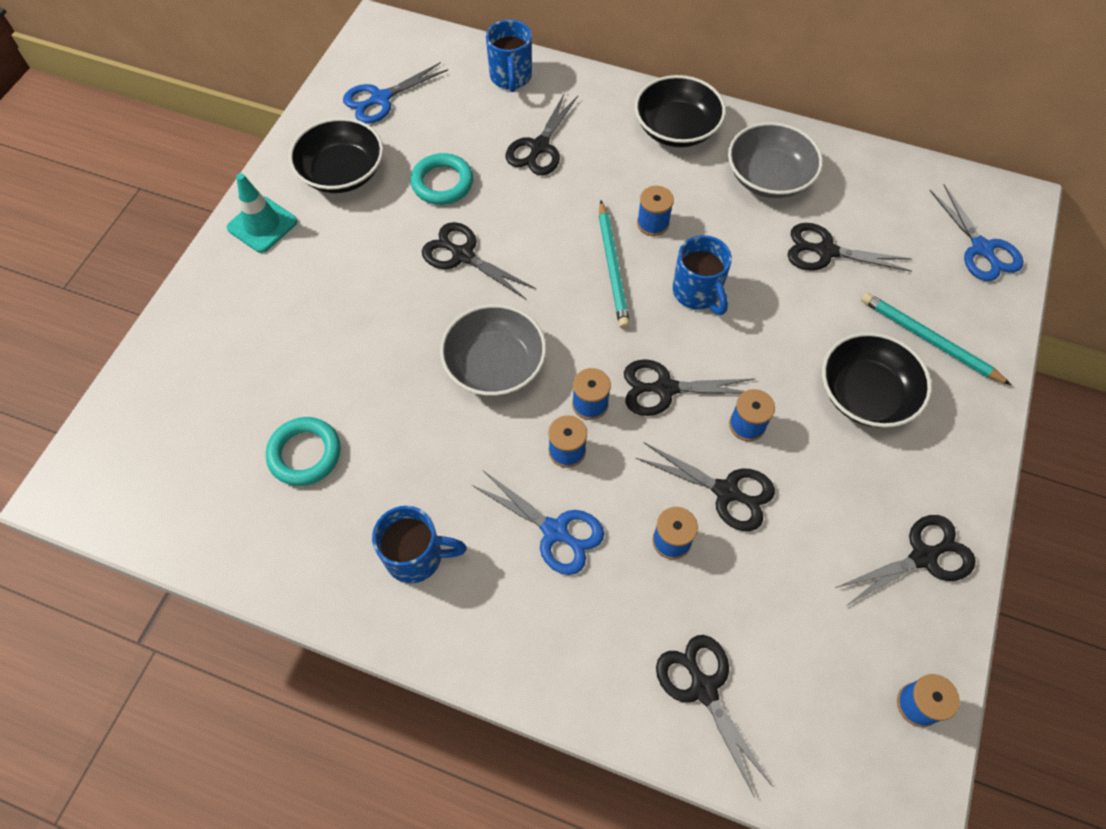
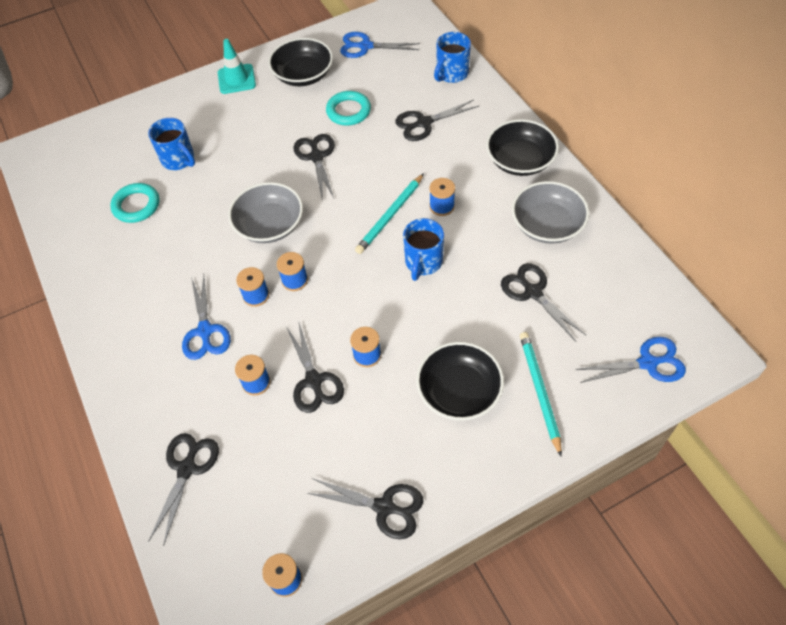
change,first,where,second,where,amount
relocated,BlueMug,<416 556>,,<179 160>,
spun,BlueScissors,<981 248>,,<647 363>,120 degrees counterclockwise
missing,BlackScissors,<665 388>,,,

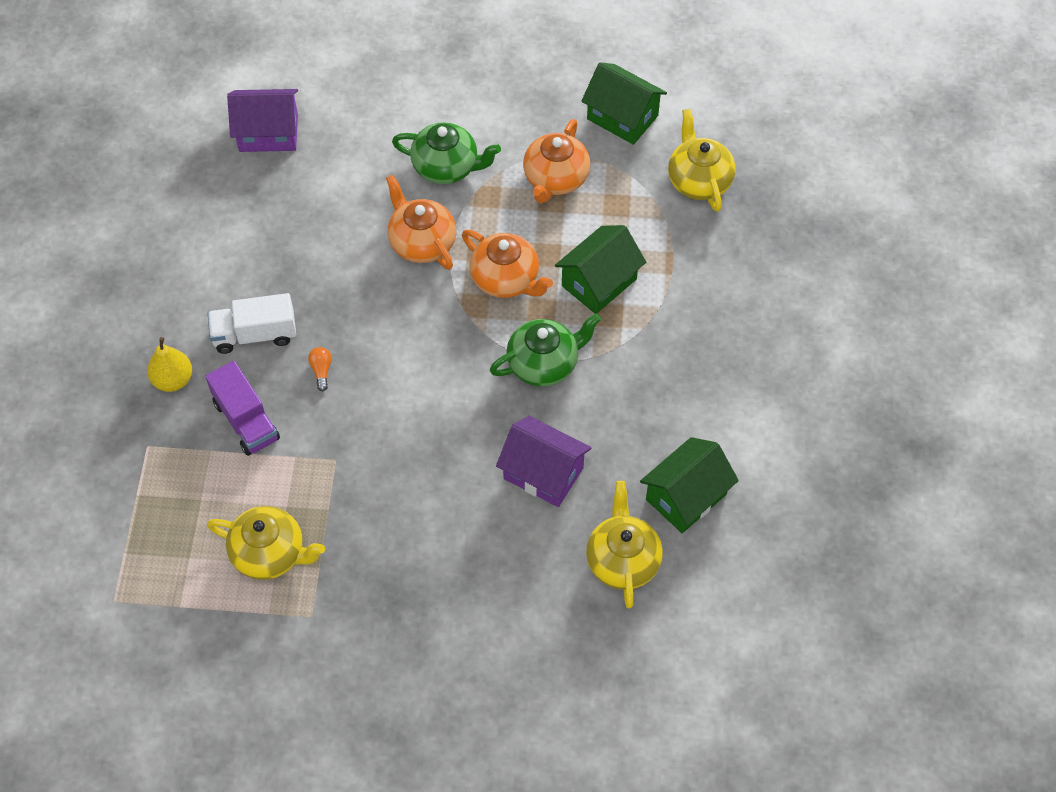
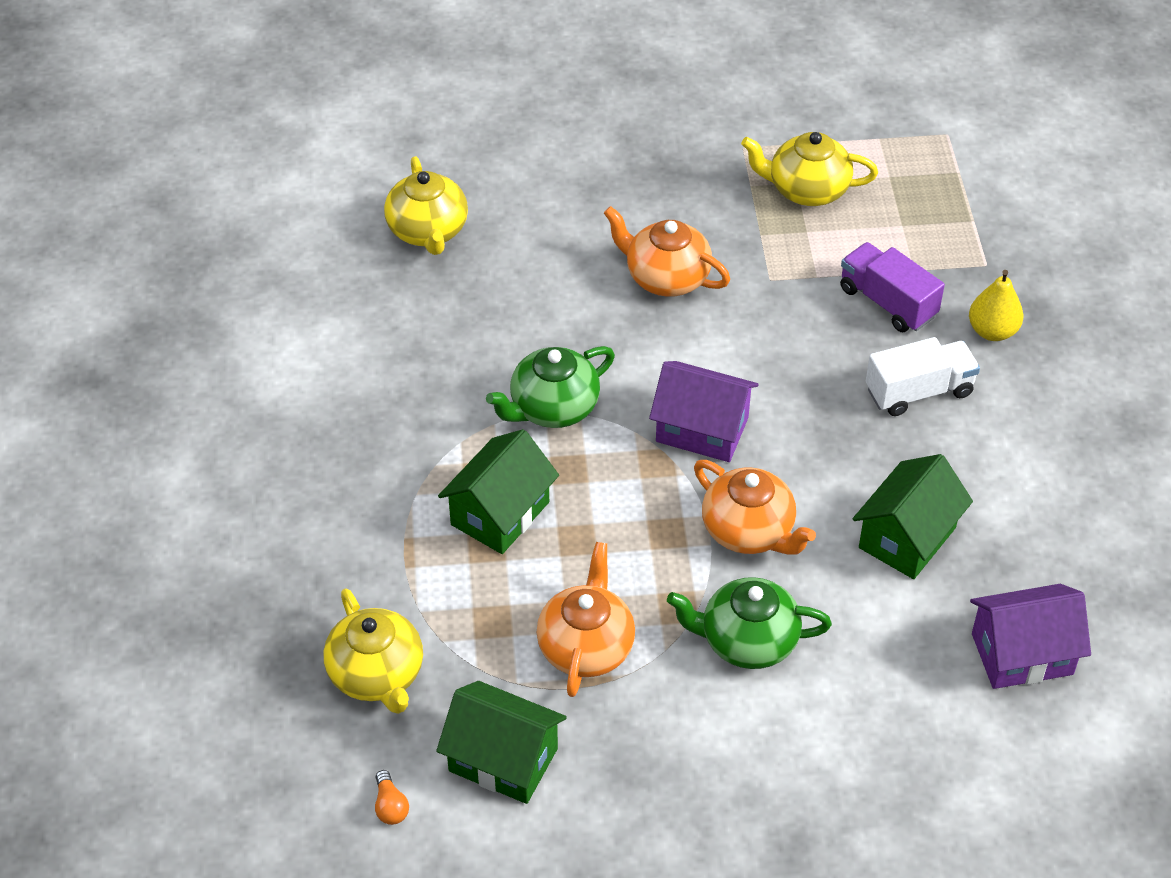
change,first,where,second,where,amount
relocated,OrangeLightBulb,<321 371>,,<390 806>,
relocated,OrangeTeapot,<506 279>,,<666 277>,
relocated,PurpleHouse,<543 473>,,<702 429>,
relocated,GreenHouse,<686 497>,,<907 537>,

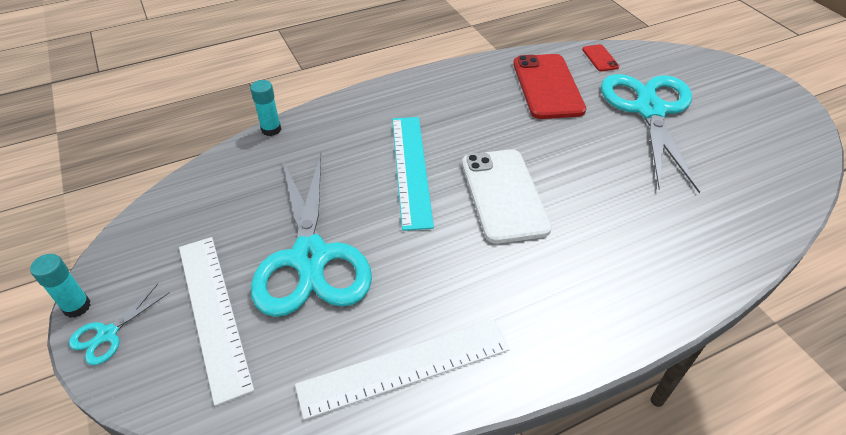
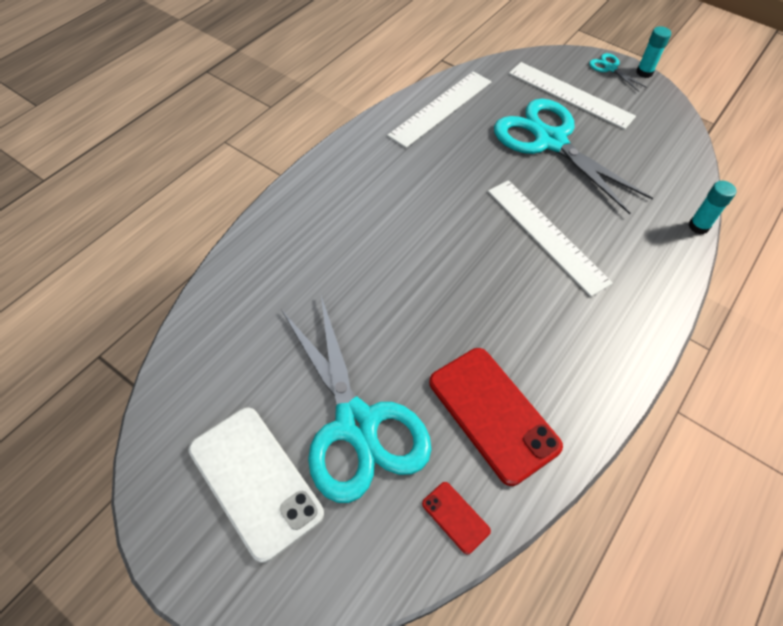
change,first,where,second,where,amount
relocated,WhitePhone,<503 195>,,<255 481>,
colour,TurquoiseRuler,<411 169>,WhiteRuler,<546 235>,
spun,TurquoiseScissors,<108 334>,,<610 68>,45 degrees counterclockwise

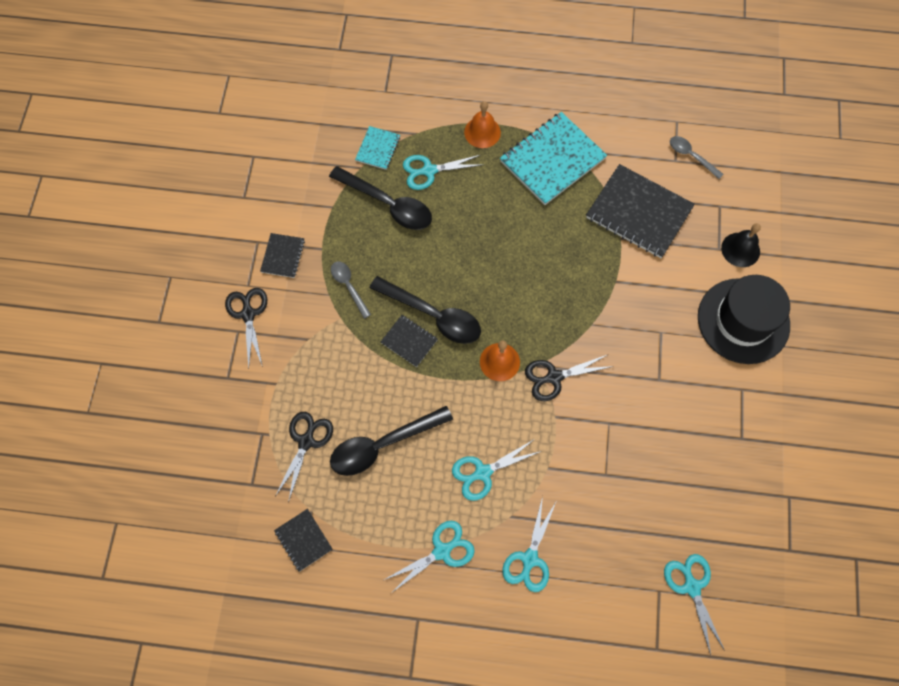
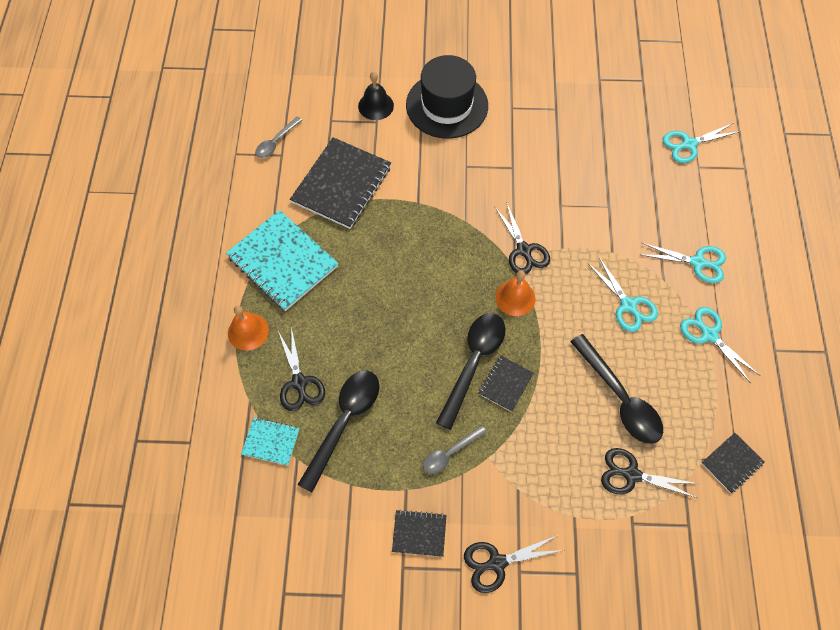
change,first,where,second,where,amount
colour,TurquoiseScissors,<429 171>,BlackScissors,<299 382>,

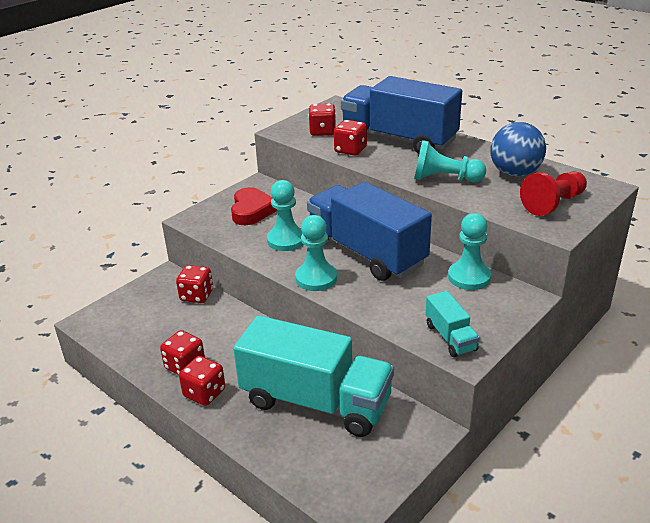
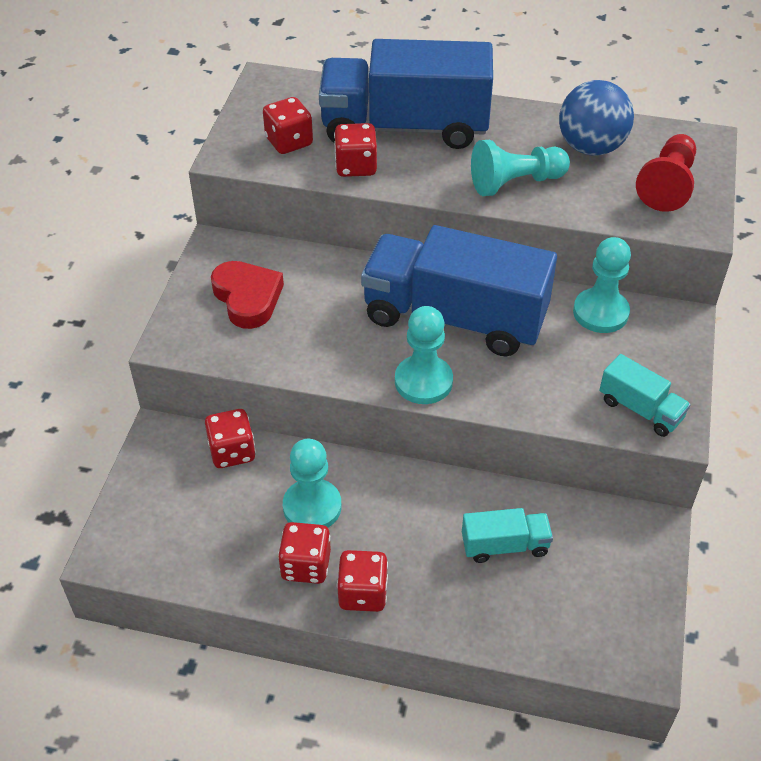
change,first,where,second,where,amount
relocated,TurquoisePawn,<286 240>,,<312 507>,
size,TurquoiseTruck,<316 401>,,<505 545>,x0.44

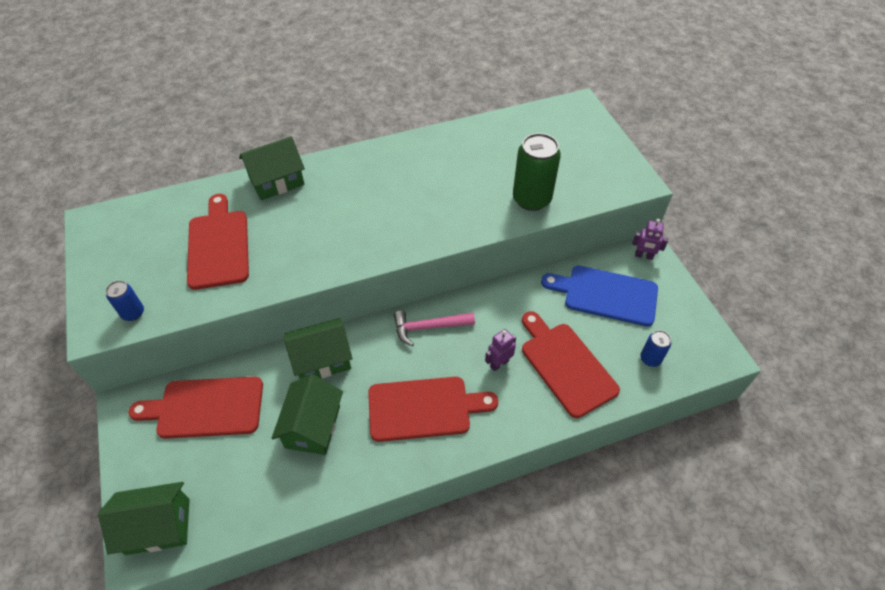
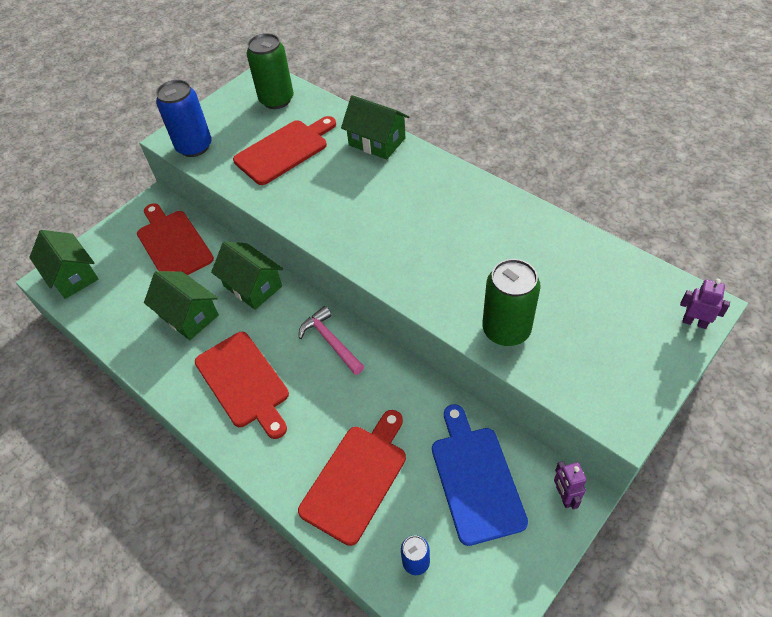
change,first,where,second,where,amount
spun,GreenHouse,<312 426>,,<188 315>,60 degrees clockwise
size,BlueCan,<133 313>,,<194 147>,x1.94
appeared,,,GreenCan,<276 100>,
relocated,PurpleRobot,<499 363>,,<694 322>,

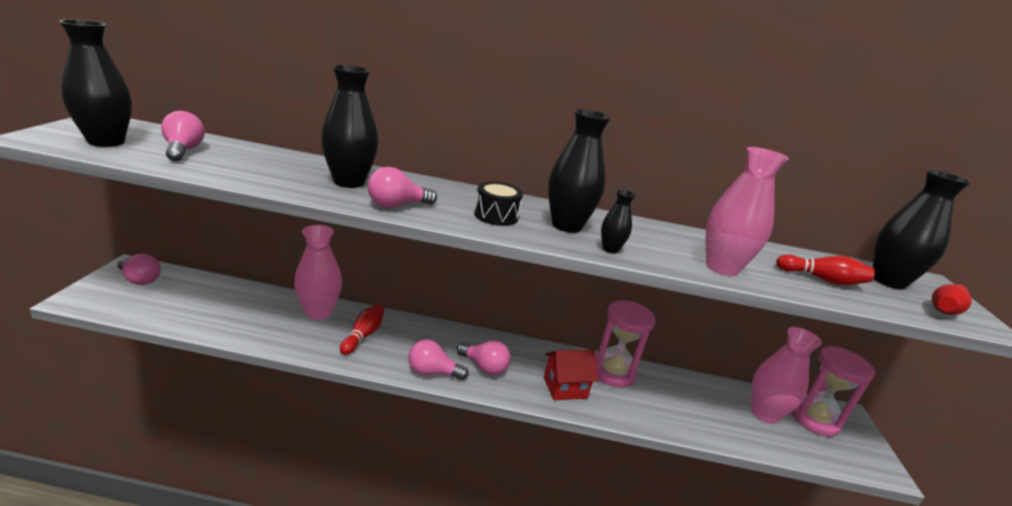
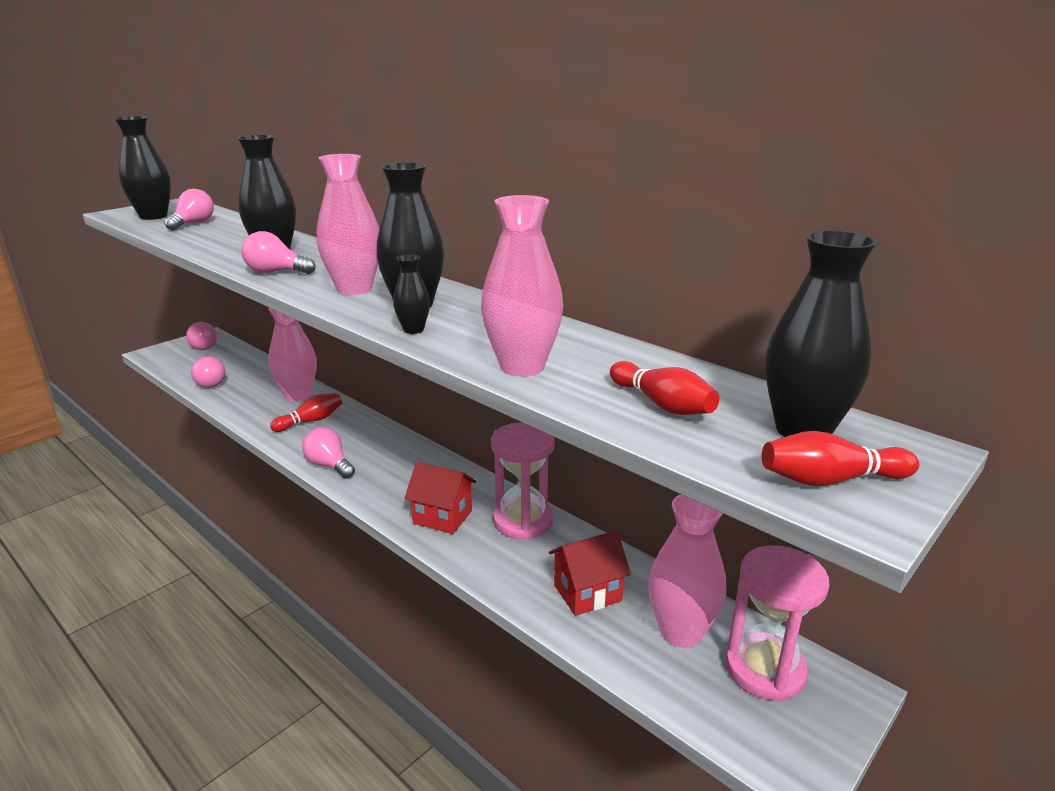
change,first,where,second,where,amount
relocated,PinkLightBulb,<484 367>,,<211 383>,
exchanged,BlackDrum,<496 216>,PinkVase,<354 289>,
appeared,,,RedHouse,<587 593>,

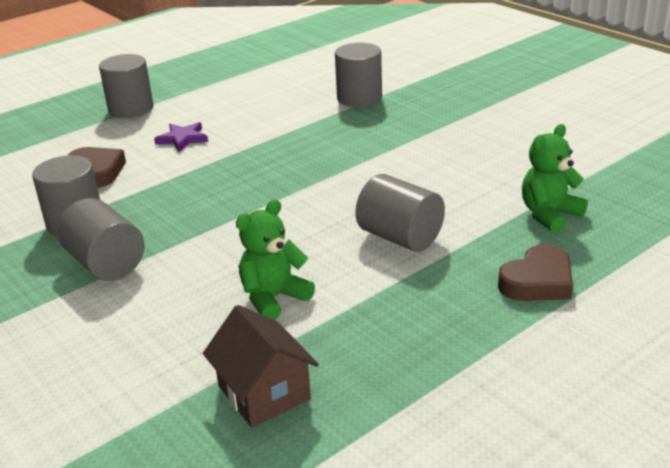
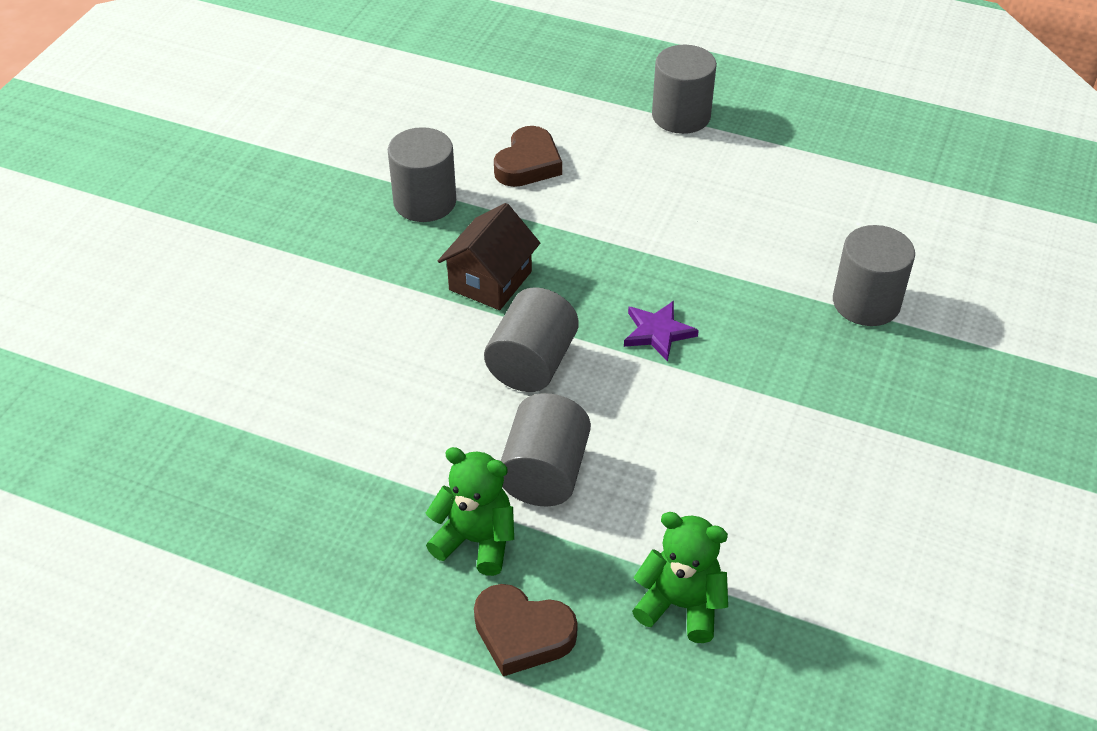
change,first,where,second,where,amount
relocated,GreenTeddyBear,<273 298>,,<476 540>,
relocated,BrownHouse,<264 392>,,<490 281>,
relocated,GreyCylinder,<106 264>,,<532 363>,
relocated,PurpleStar,<182 139>,,<658 332>,

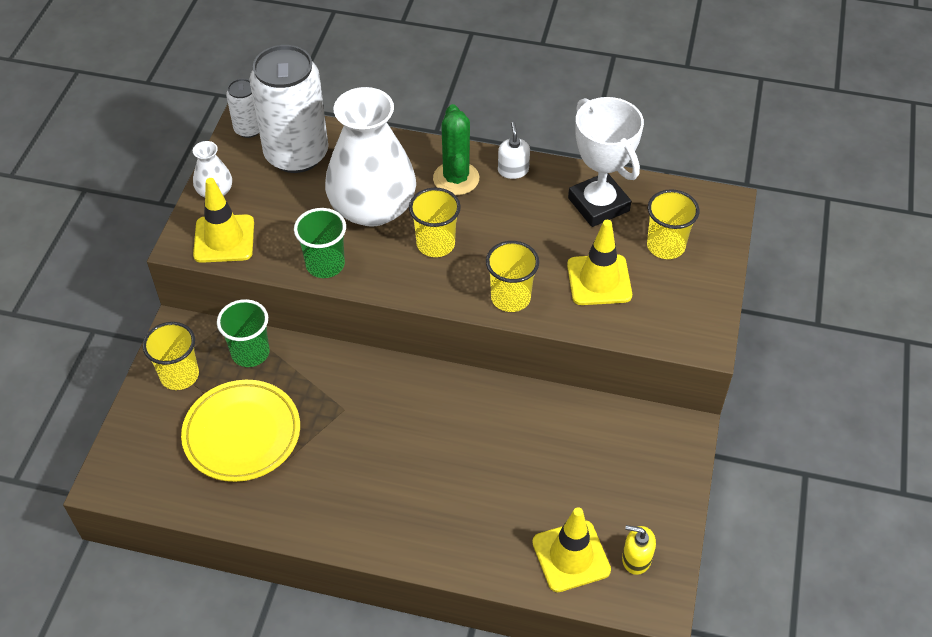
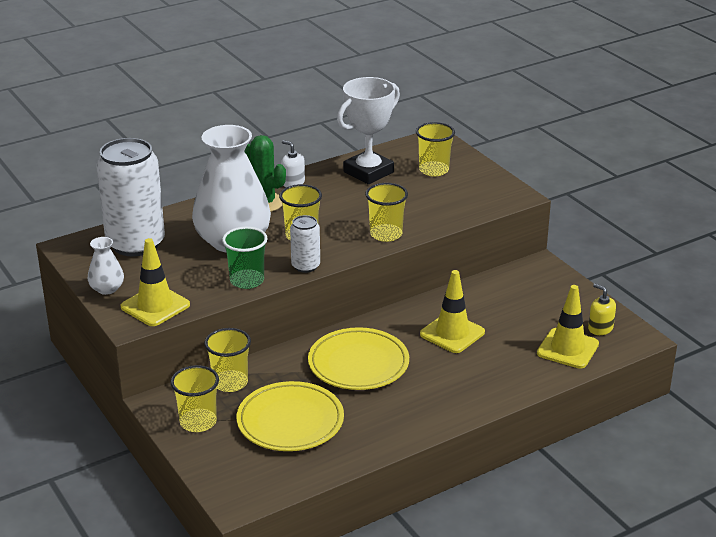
change,first,where,second,where,amount
colour,GreenCup,<250 353>,YellowCup,<230 383>,
relocated,WhiteCan,<249 129>,,<305 266>,
appeared,,,YellowPlate,<358 364>,
spun,WhiteTrophy,<598 204>,,<368 172>,60 degrees counterclockwise
relocated,YellowTrafficCone,<599 280>,,<452 333>,
spun,YellowSoapDispenser,<636 559>,,<600 328>,75 degrees clockwise

